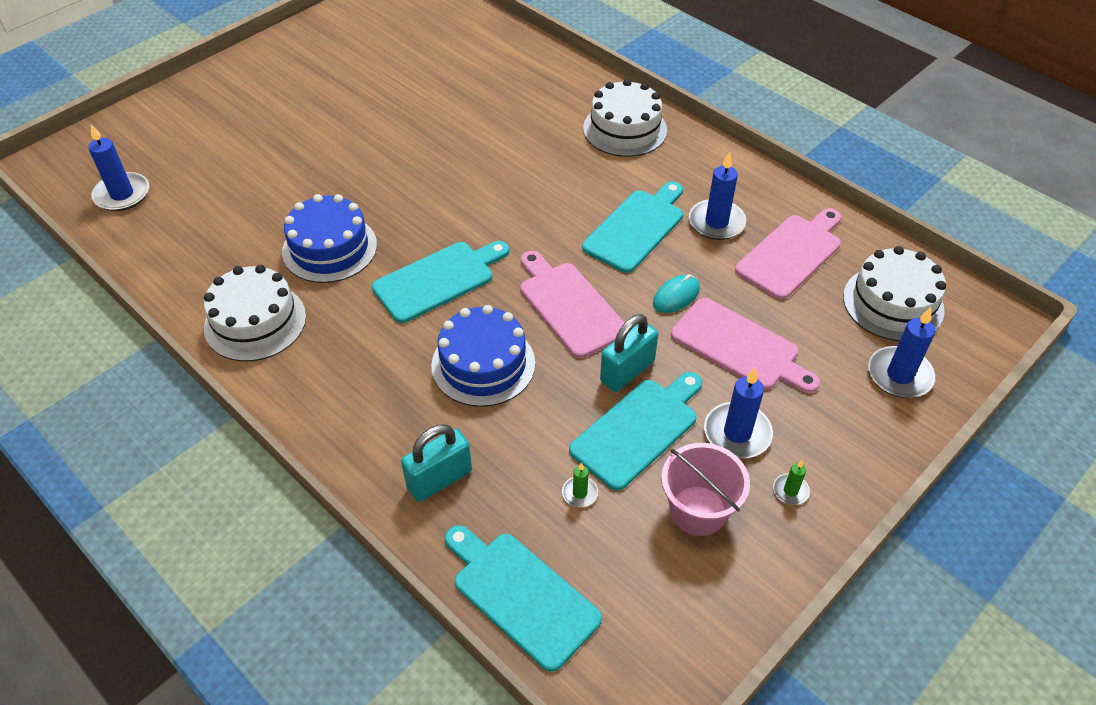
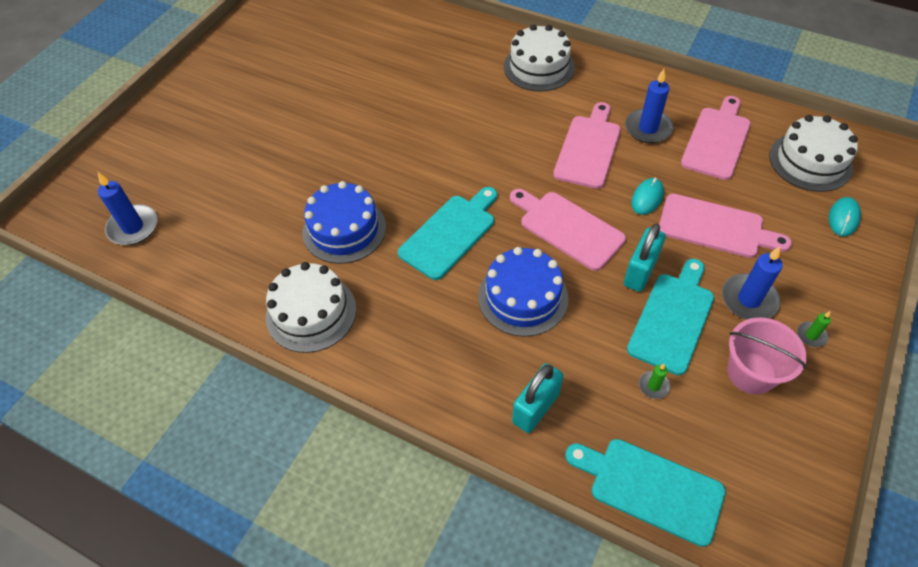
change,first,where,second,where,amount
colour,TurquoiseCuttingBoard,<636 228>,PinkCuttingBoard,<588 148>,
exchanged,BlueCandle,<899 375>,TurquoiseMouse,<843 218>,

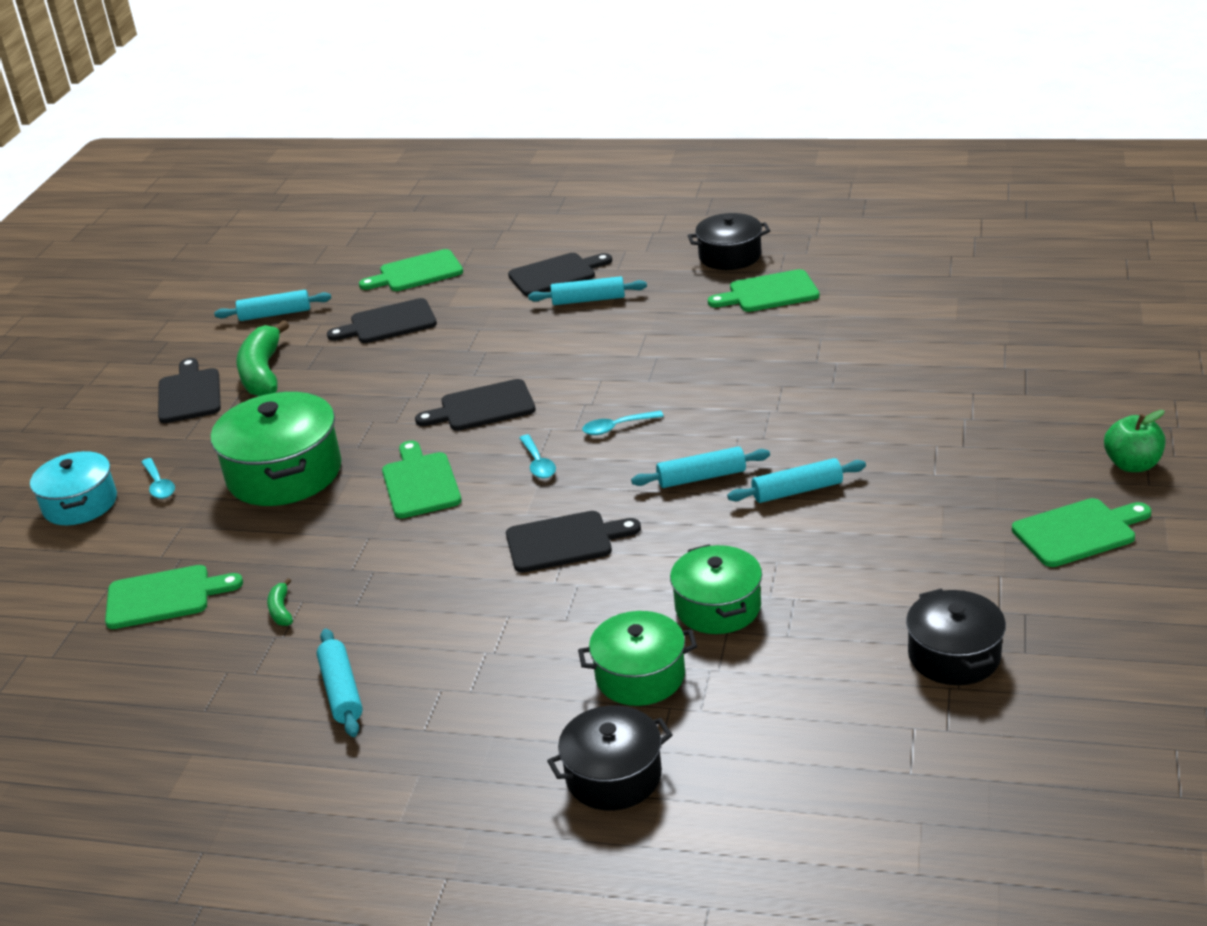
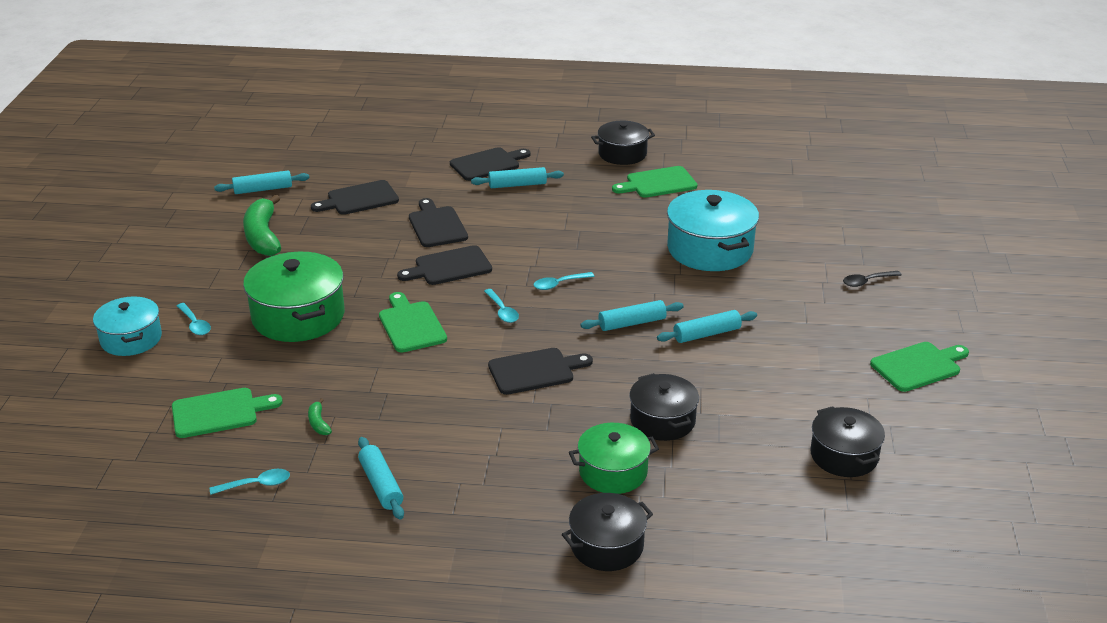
change,first,where,second,where,amount
appeared,,,TurquoiseSpoon,<256 484>,
relocated,BlackCuttingBoard,<189 394>,,<436 225>,
colour,GreenPot,<718 607>,BlackPot,<662 420>,
appeared,,,TurquoisePot,<710 249>,
appeared,,,BlackSpoon,<867 281>,
missing,GreenCuttingBoard,<417 272>,,,
missing,GreenApple,<1132 465>,,,

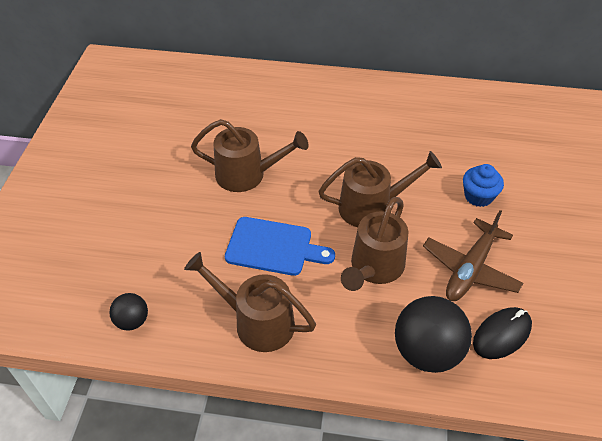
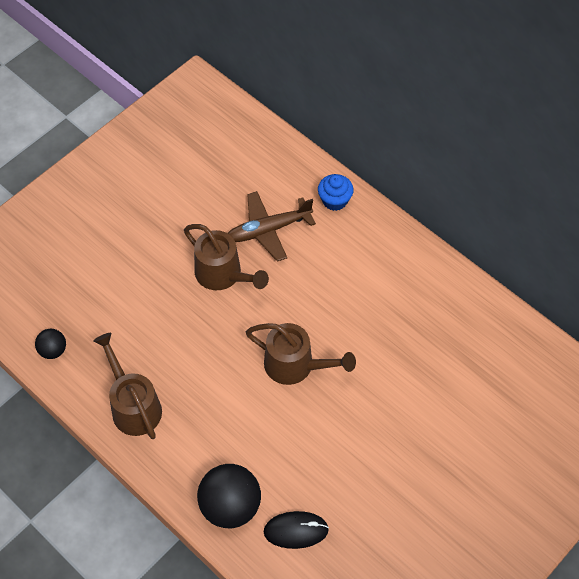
change,first,where,second,where,amount
relocated,BrownPlane,<470 269>,,<268 230>,
relocated,BlueCupcake,<478 196>,,<334 200>,
missing,BlueCuttingBoard,<273 247>,,,
missing,BrownWateringCan,<374 268>,,,

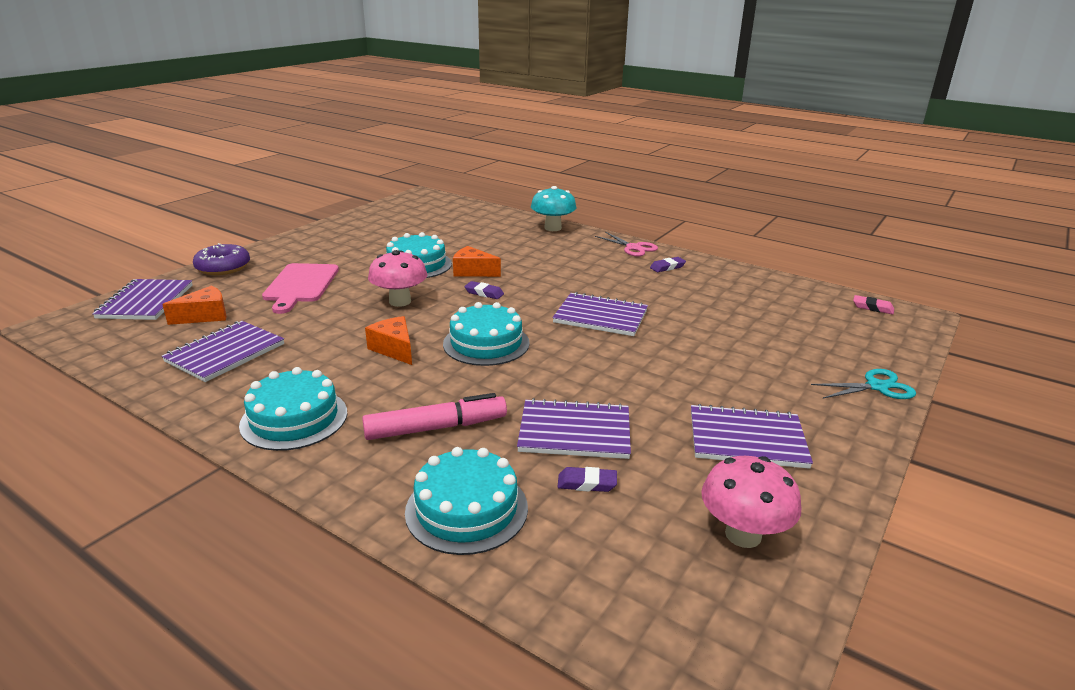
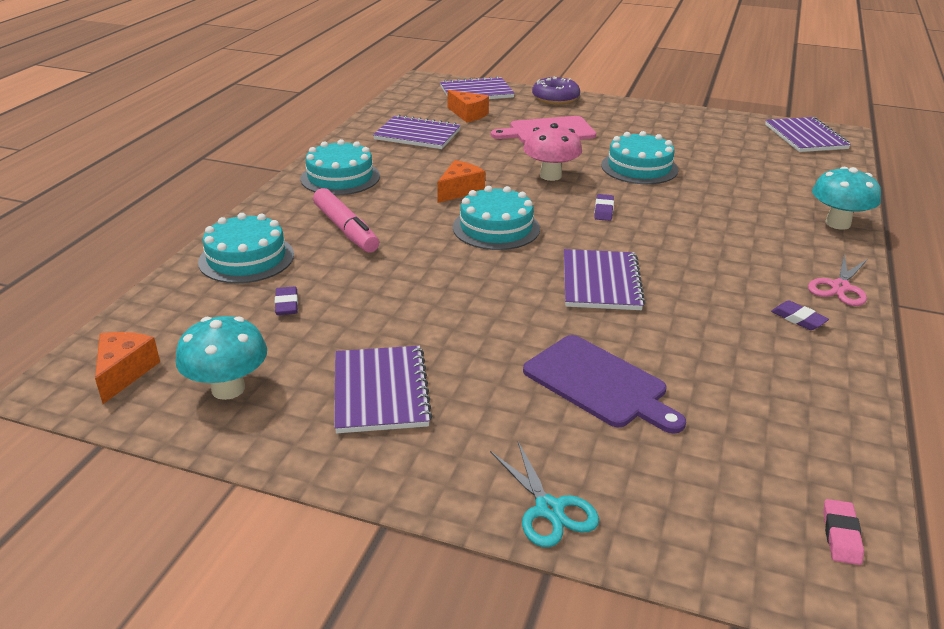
change,first,where,second,where,amount
relocated,OrangeCheese,<473 272>,,<124 372>,
colour,PinkMushroom,<743 534>,TurquoiseMushroom,<228 389>,
appeared,,,PurpleCuttingBoard,<599 383>,
relocated,PurpleNotebook,<574 432>,,<805 137>,

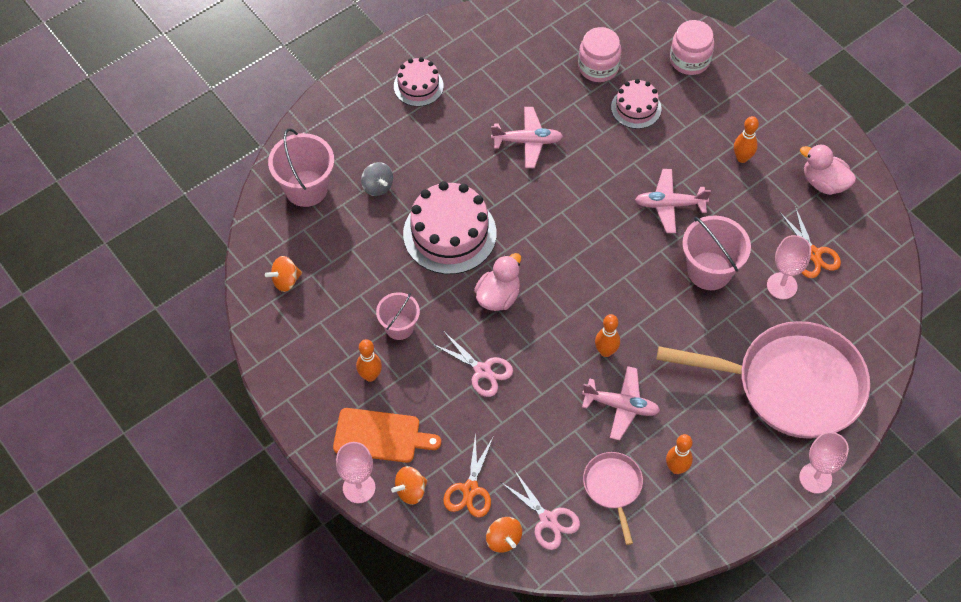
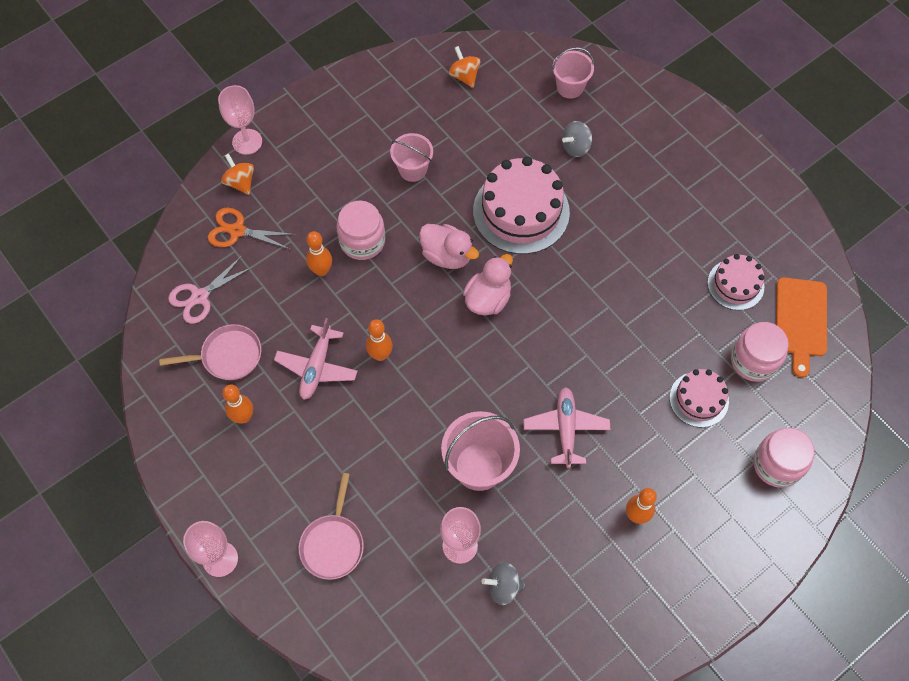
change,first,where,second,where,amount
size,PinkPan,<790 385>,,<333 543>,x0.46
relocated,OrangeBowlingPin,<370 376>,,<321 270>,
exchanged,PinkScissors,<482 370>,PinkJar,<362 241>,
relocated,PinkDuck,<824 182>,,<488 298>,
exchanged,OrangeScissors,<813 254>,GreySpinningTop,<503 586>,
size,PinkBucket,<306 188>,,<570 87>,x0.63
relocated,PinkCake,<418 86>,,<735 284>,
relocated,OrangeCuttingBoard,<381 436>,,<800 321>,
missing,OrangeSpinningTop,<503 539>,,,
missing,PinkPlane,<527 141>,,,

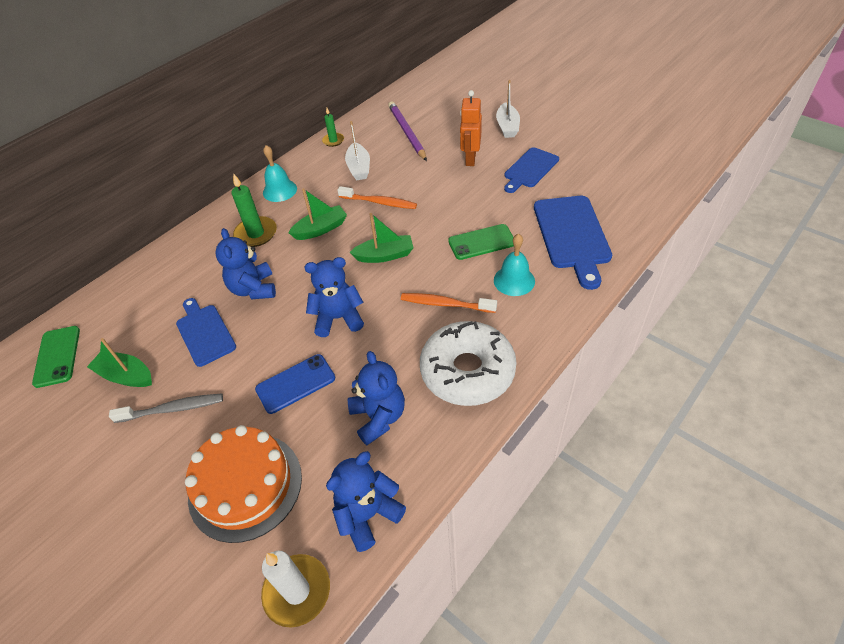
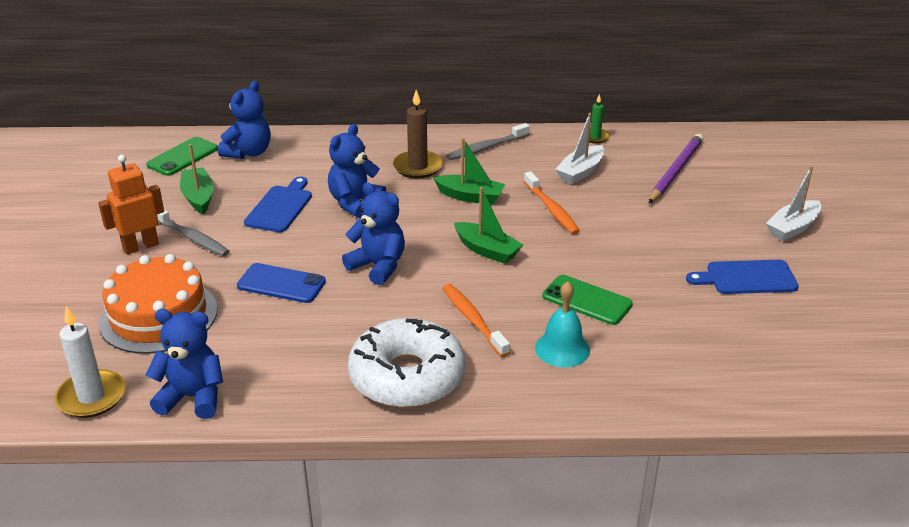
change,first,where,second,where,amount
relocated,OrangeRobot,<470 159>,,<140 246>,
relocated,BlueTeddyBear,<378 417>,,<248 152>,
colour,GreenCandle,<256 234>,BrownCandle,<418 167>,
exchanged,TurquoiseBell,<279 190>,GreyToothbrush,<486 148>,
missing,BlueCuttingBoard,<572 235>,,,

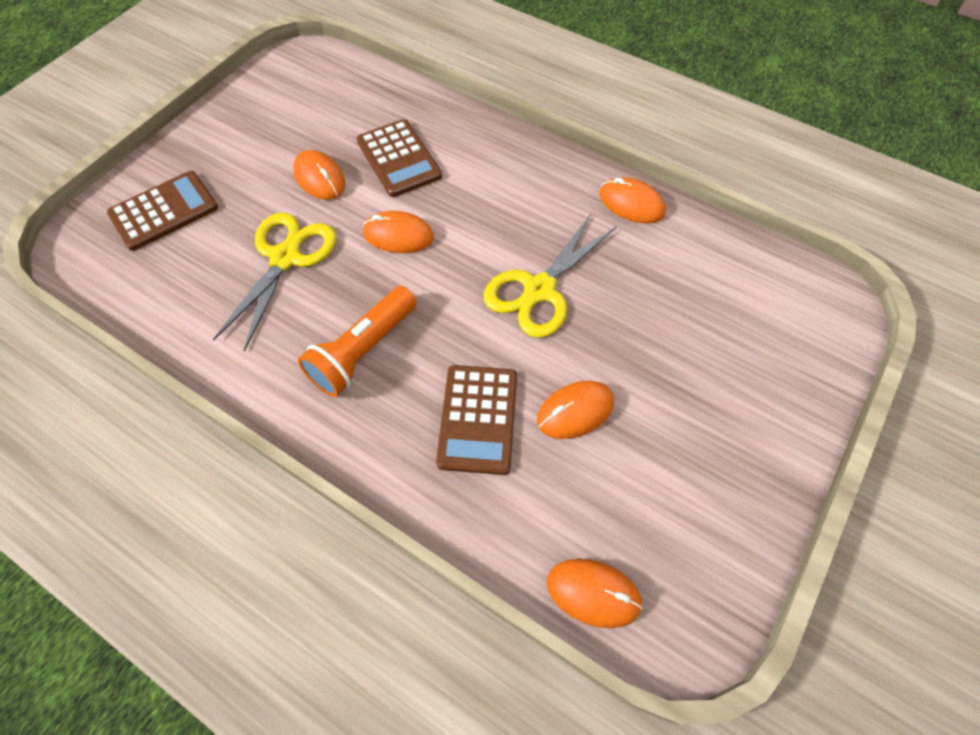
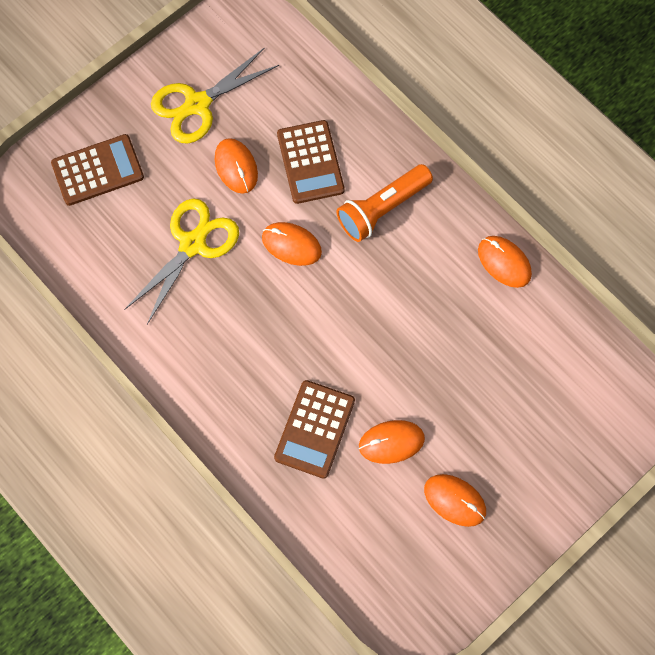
change,first,where,second,where,amount
relocated,YellowScissors,<539 289>,,<198 104>,
relocated,OrangeFlashlight,<362 351>,,<382 209>,
relocated,OrangeMouse,<593 593>,,<455 500>,

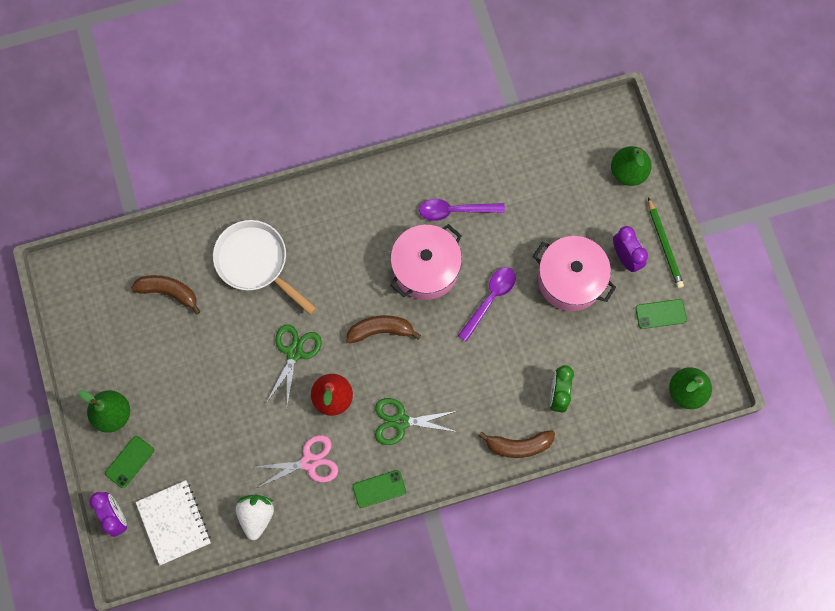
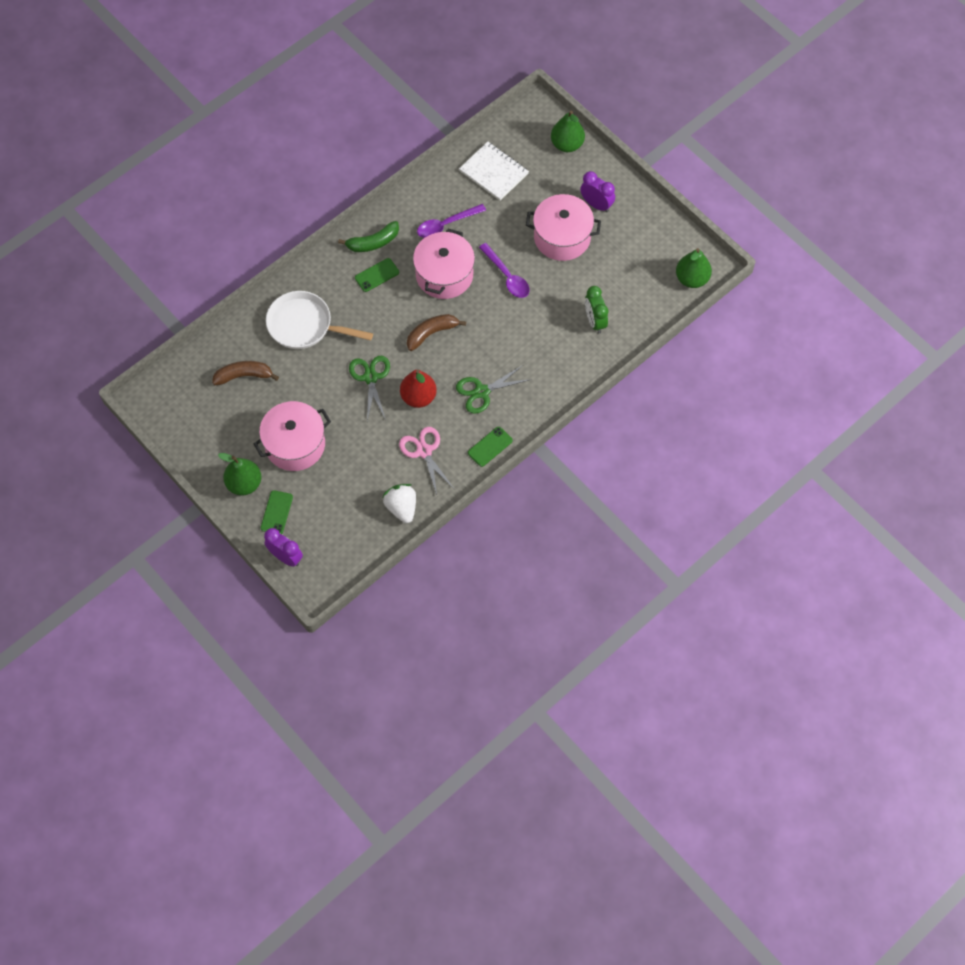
change,first,where,second,where,amount
appeared,,,PinkPot,<295 444>,
appeared,,,GreenBanana,<373 242>,
relocated,GreenPhone,<660 314>,,<377 275>,
spun,PinkScissors,<309 462>,,<424 451>,75 degrees counterclockwise
relocated,WhiteNotebook,<174 522>,,<494 172>,
spun,PurpleSpoon,<490 299>,,<507 276>,135 degrees clockwise
missing,BrownBanana,<518 445>,,,
missing,GreenPencil,<664 245>,,,

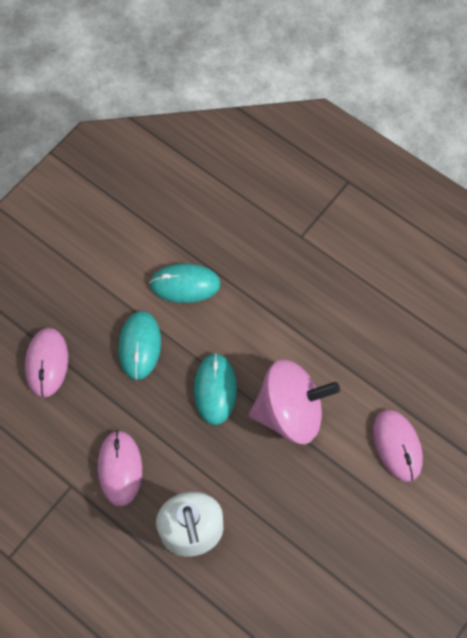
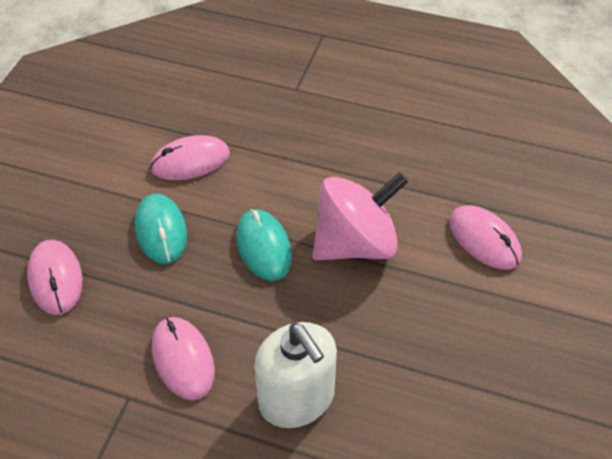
change,first,where,second,where,amount
colour,TurquoiseMouse,<185 284>,PinkMouse,<190 161>,

